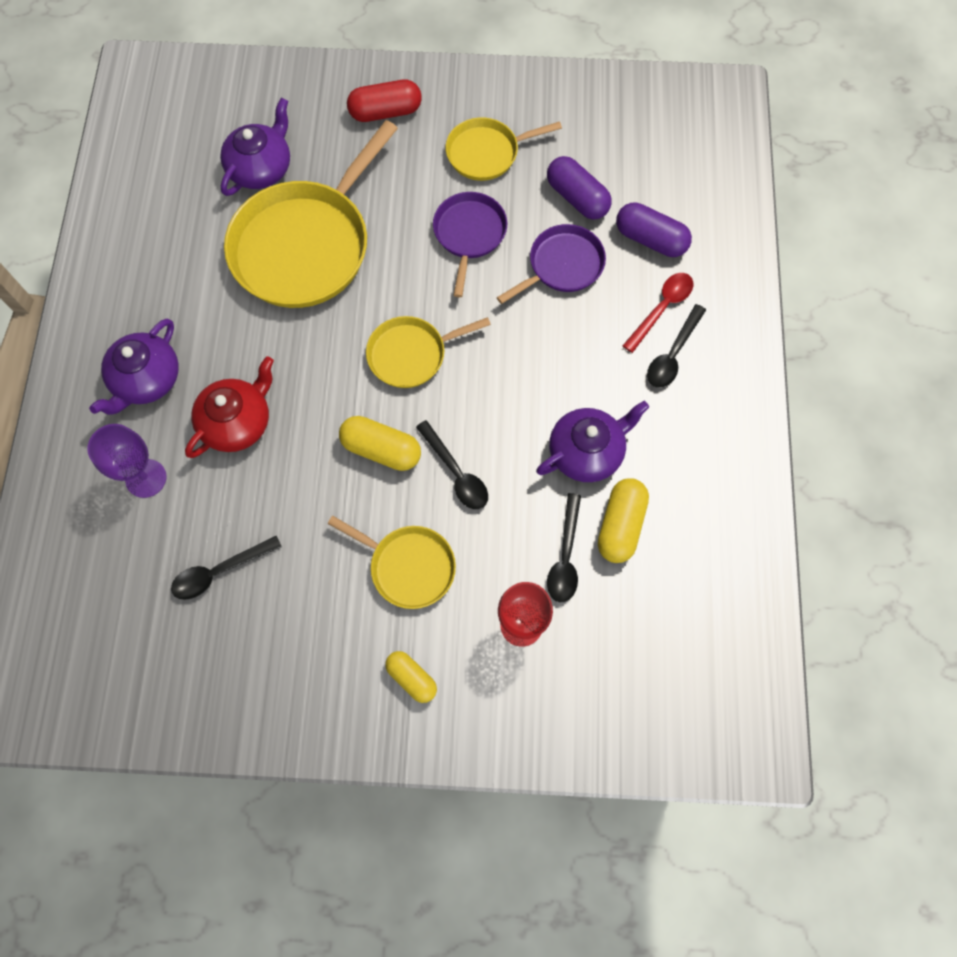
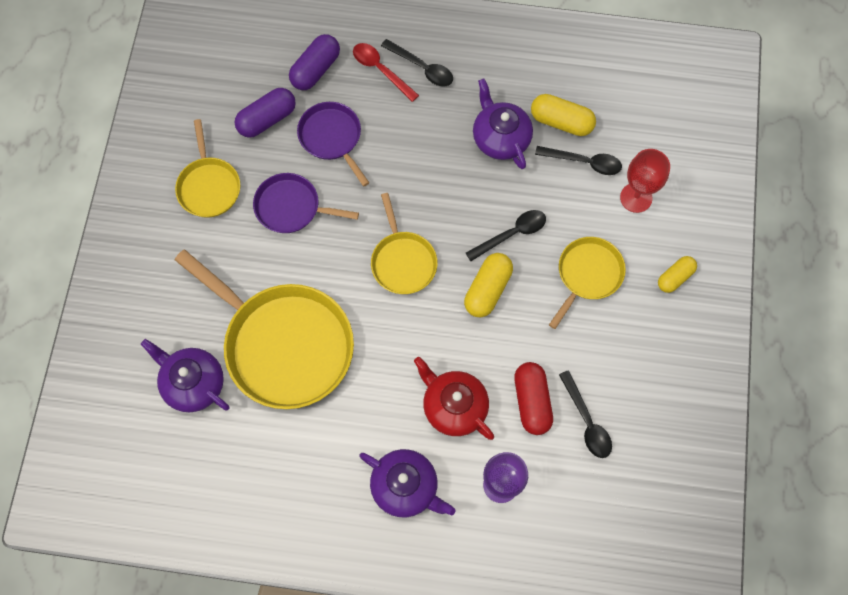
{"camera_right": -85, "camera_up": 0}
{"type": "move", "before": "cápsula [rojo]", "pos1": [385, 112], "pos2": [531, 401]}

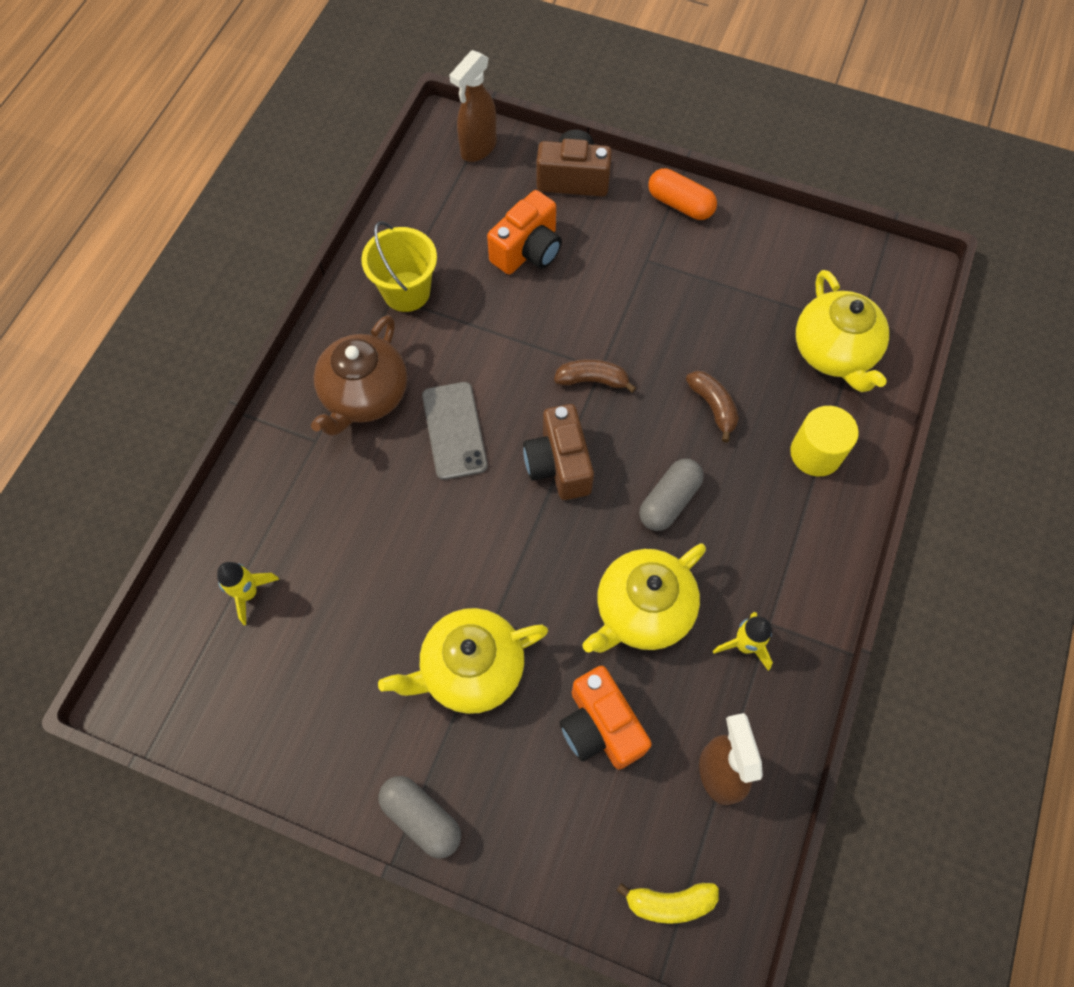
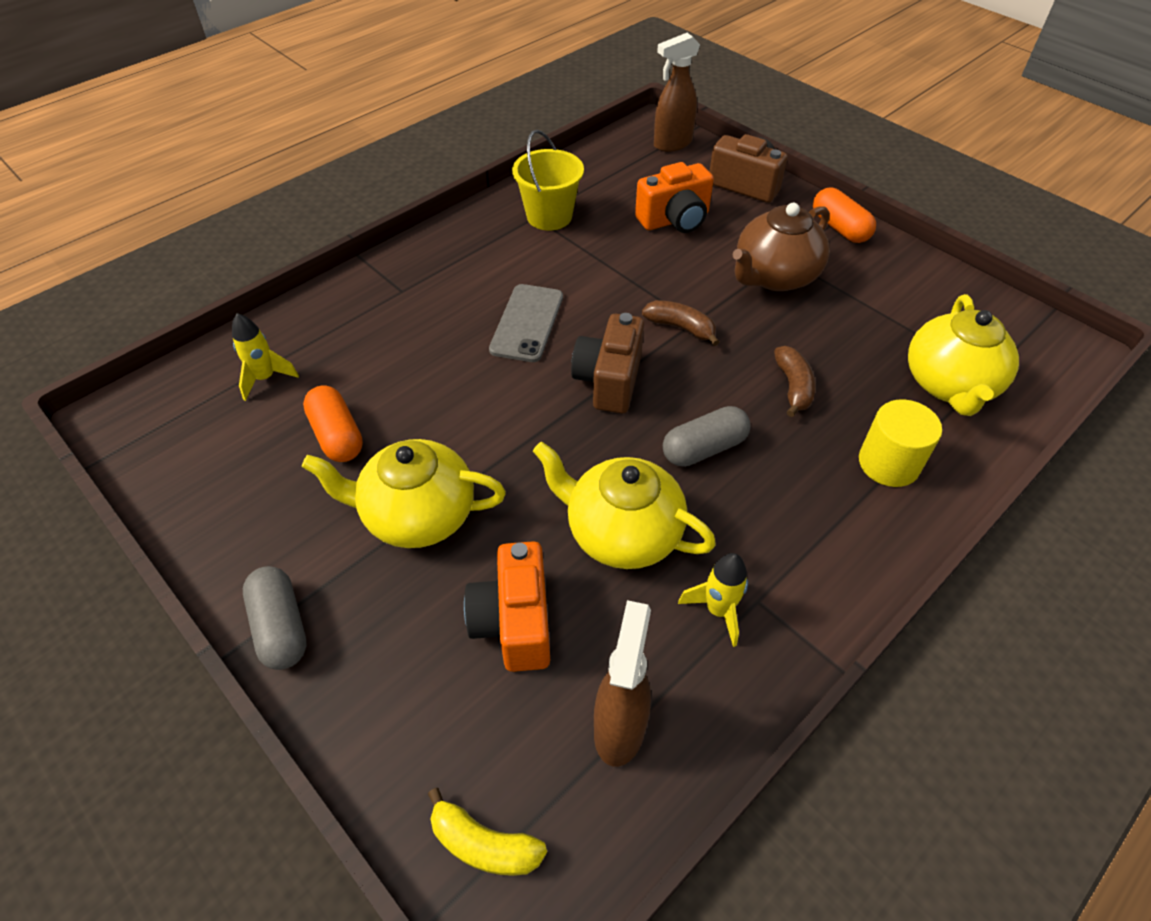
{"camera_right": 25, "camera_up": -15}
{"type": "move", "before": "tetera [marrón]", "pos1": [364, 396], "pos2": [774, 276]}
{"type": "rotate", "before": "tetera [amarillo]", "pos1": [642, 610], "pos2": [621, 533], "turn": 45}
{"type": "insert", "after": "cápsula [naranja]", "pos2": [337, 435]}

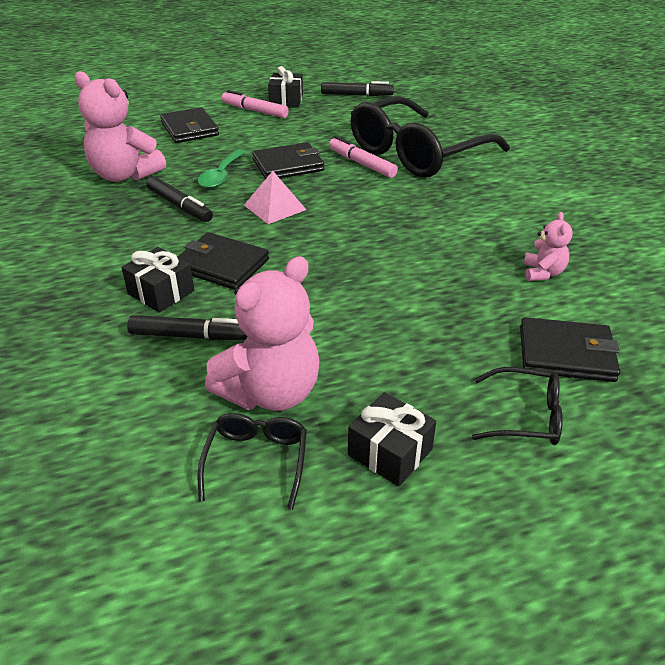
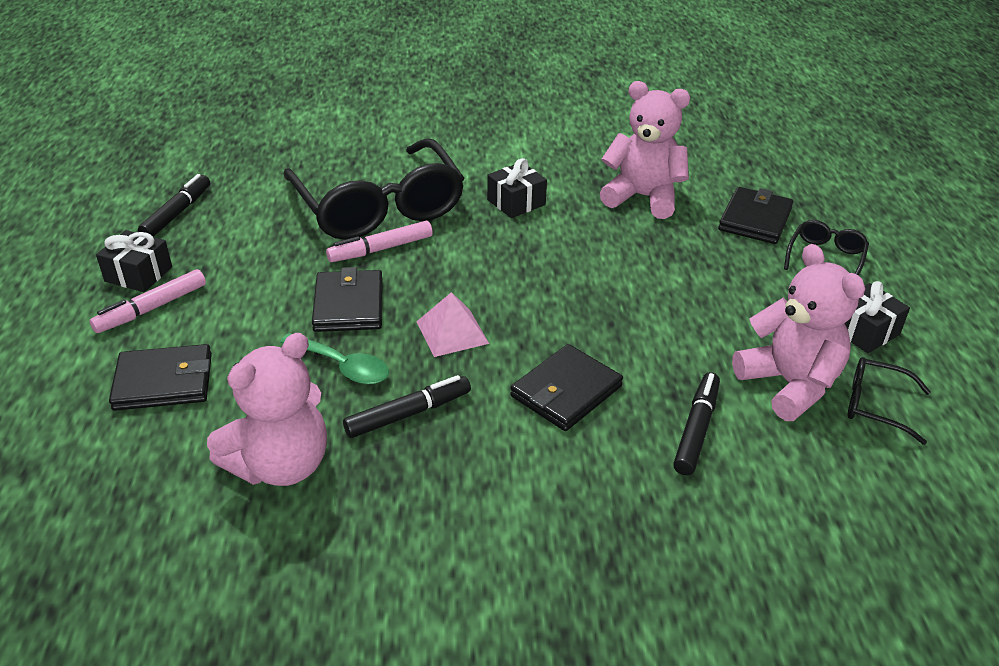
{"camera_right": -75, "camera_up": 0}
{"type": "move", "before": "regalo [negro]", "pos1": [161, 292], "pos2": [516, 202]}
{"type": "resize", "before": "osito [rosa]", "pos1": [543, 273], "pos2": [643, 197], "scale": 2.01}

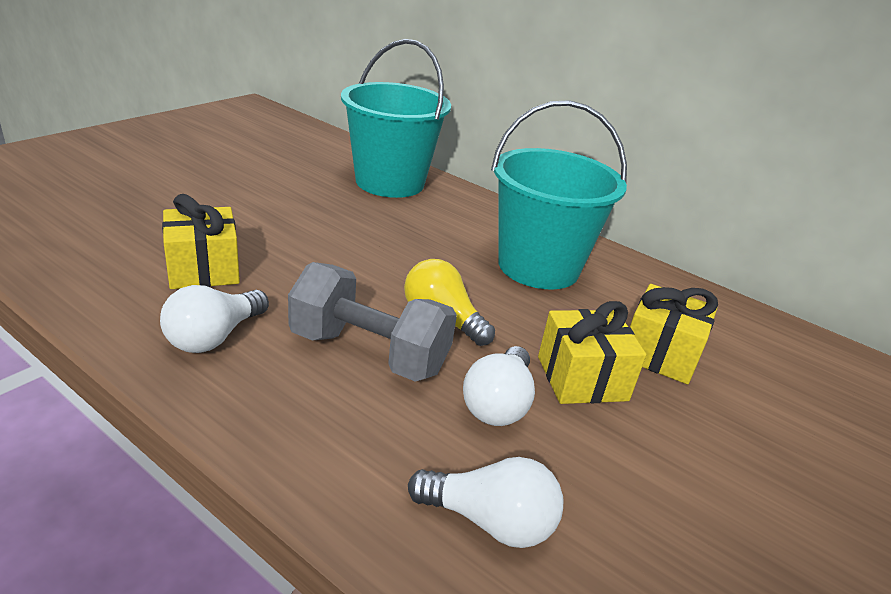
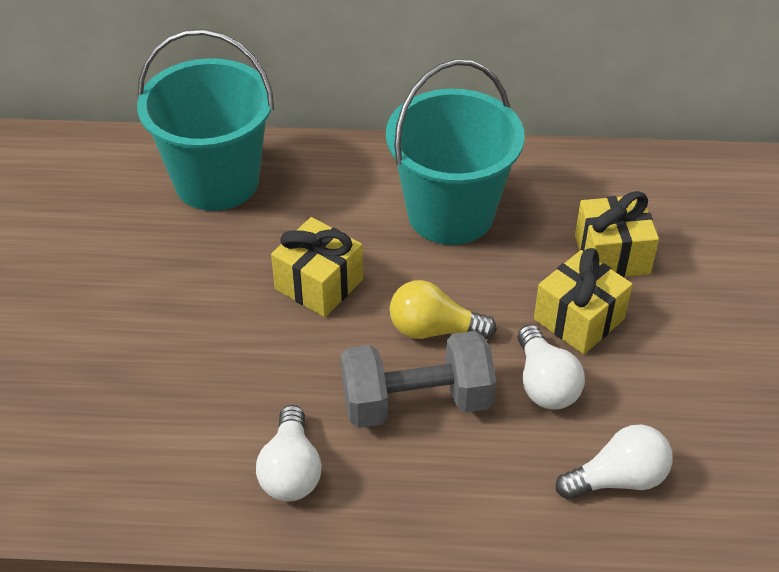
{"camera_right": -30, "camera_up": 15}
{"type": "move", "before": "regalo [amarillo]", "pos1": [203, 269], "pos2": [319, 284]}

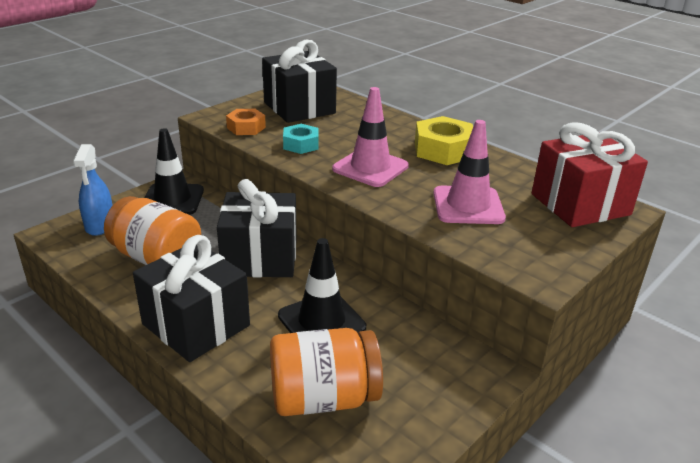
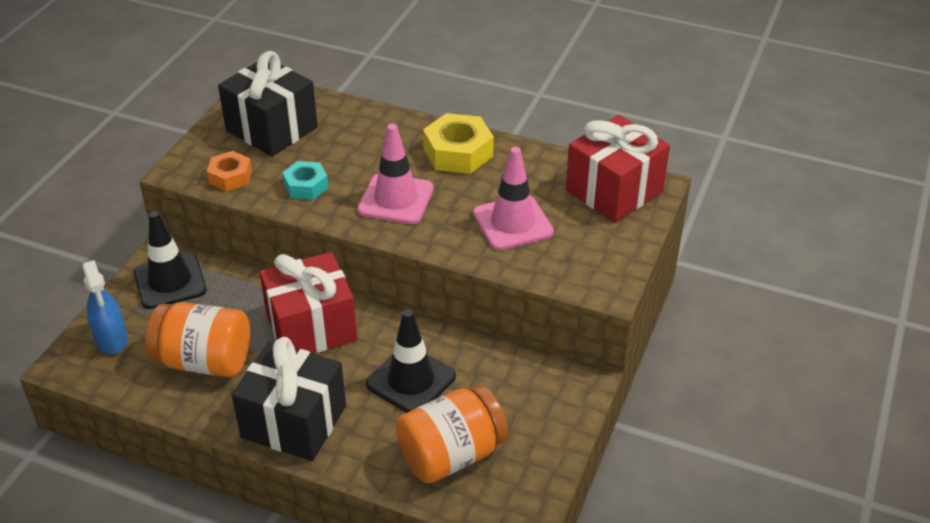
{"camera_right": -20, "camera_up": 10}
{"type": "recolor", "before": "regalo [negro]", "after": "regalo [rojo]", "pos1": [260, 258], "pos2": [311, 327]}

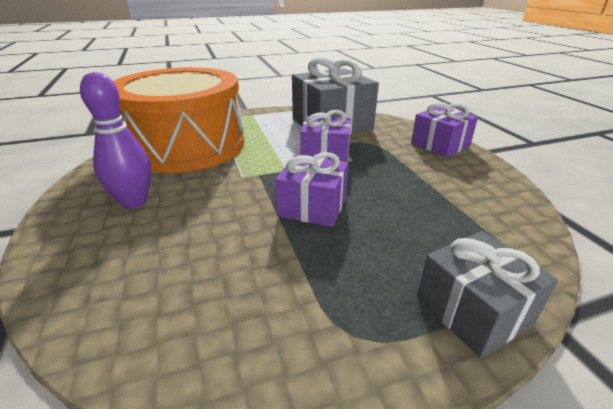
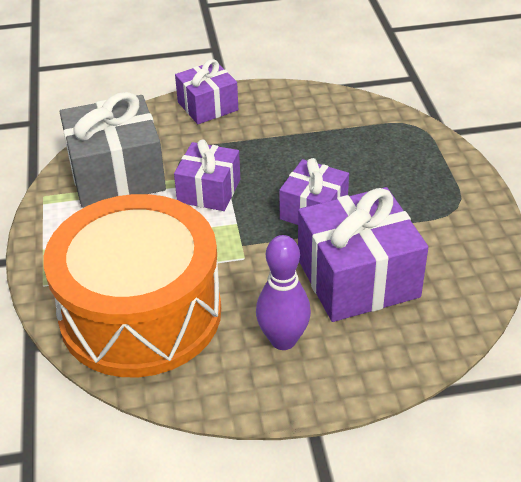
{"camera_right": -80, "camera_up": 10}
{"type": "delete", "before": "regalo [gris]", "pos1": [473, 310]}
{"type": "insert", "after": "regalo [morado]", "pos2": [358, 278]}

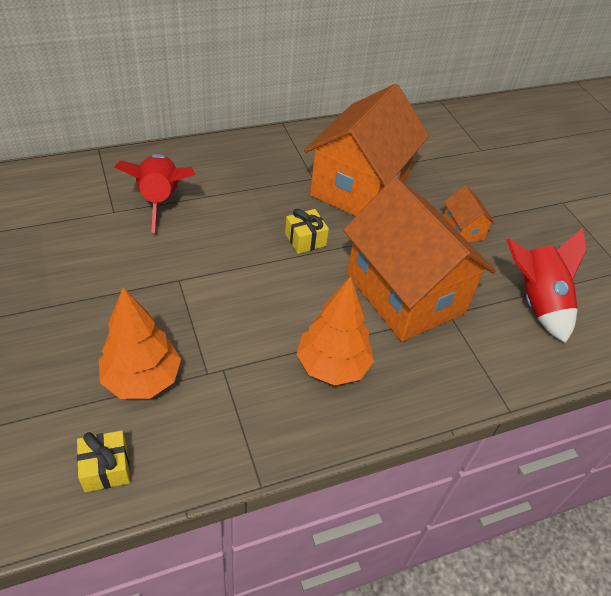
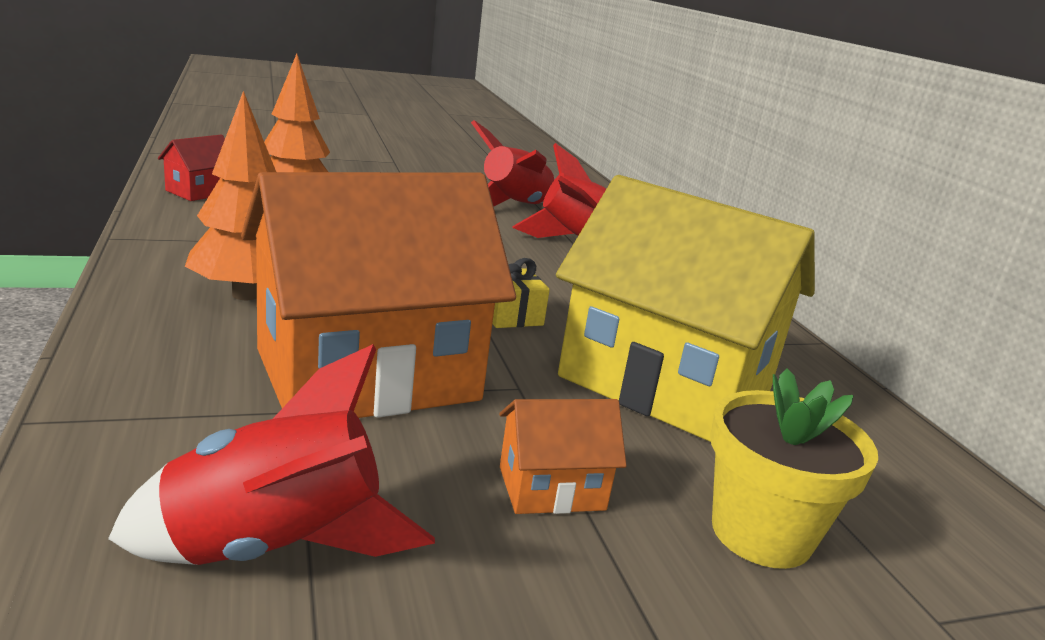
{"camera_right": 95, "camera_up": -25}
{"type": "replace", "before": "regalo [amarillo]", "after": "casa [rojo]", "pos1": [106, 468], "pos2": [200, 192]}
{"type": "recolor", "before": "casa [naranja]", "after": "casa [amarillo]", "pos1": [359, 187], "pos2": [665, 384]}
{"type": "insert", "after": "cohete [rojo]", "pos2": [515, 207]}
{"type": "insert", "after": "maceta [amarillo]", "pos2": [761, 533]}

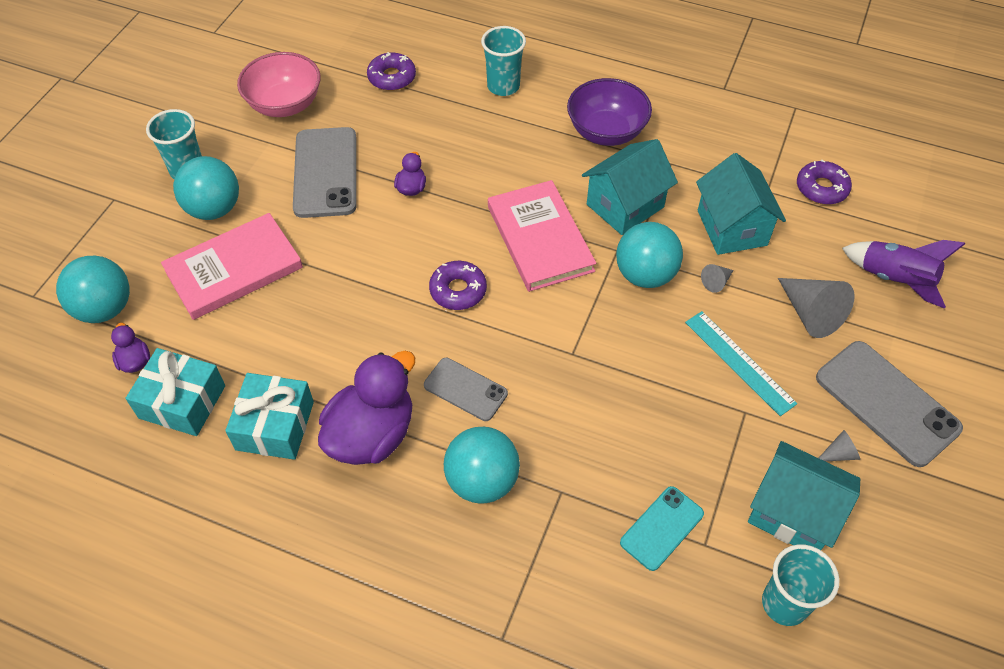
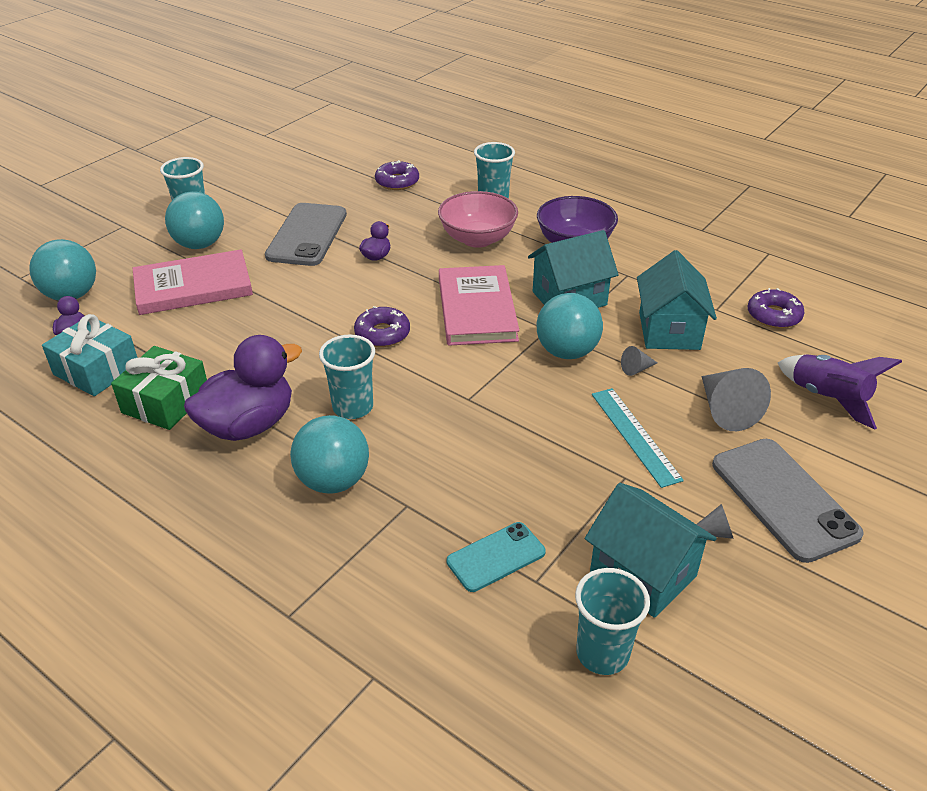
{"camera_right": 15, "camera_up": -15}
{"type": "recolor", "before": "regalo [turquesa]", "after": "regalo [verde]", "pos1": [275, 425], "pos2": [166, 402]}
{"type": "move", "before": "cuenco [rosa]", "pos1": [285, 104], "pos2": [477, 239]}
{"type": "replace", "before": "móvil [gris]", "after": "vaso [turquesa]", "pos1": [465, 389], "pos2": [353, 407]}

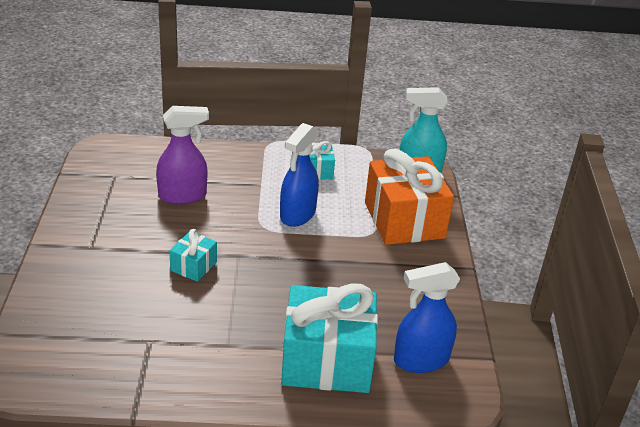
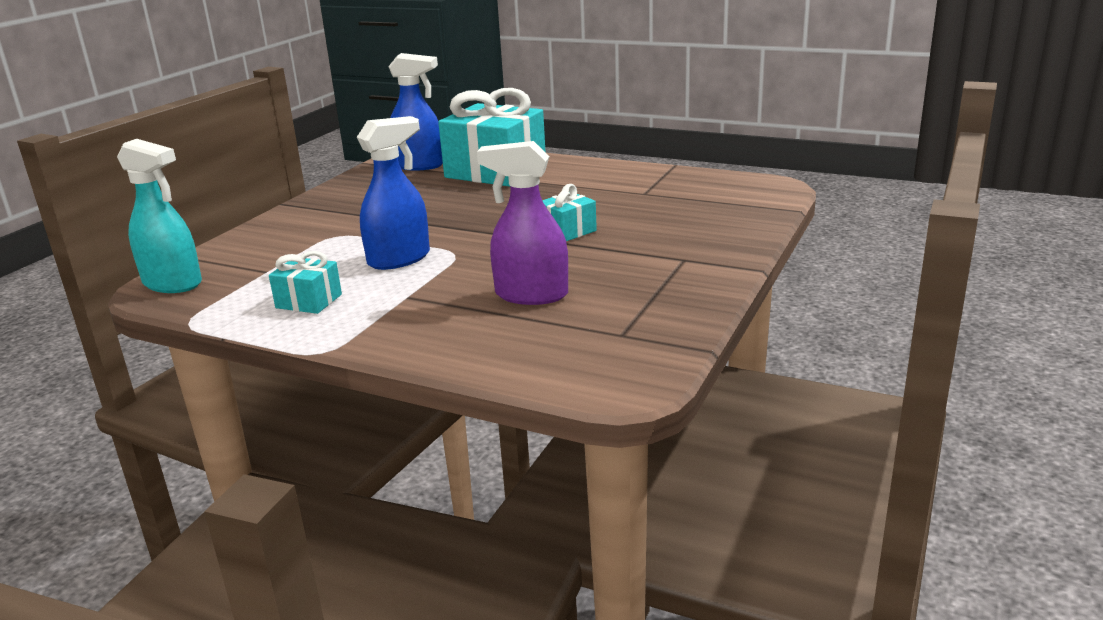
{"camera_right": -150, "camera_up": -10}
{"type": "delete", "before": "regalo [naranja]", "pos1": [404, 220]}

